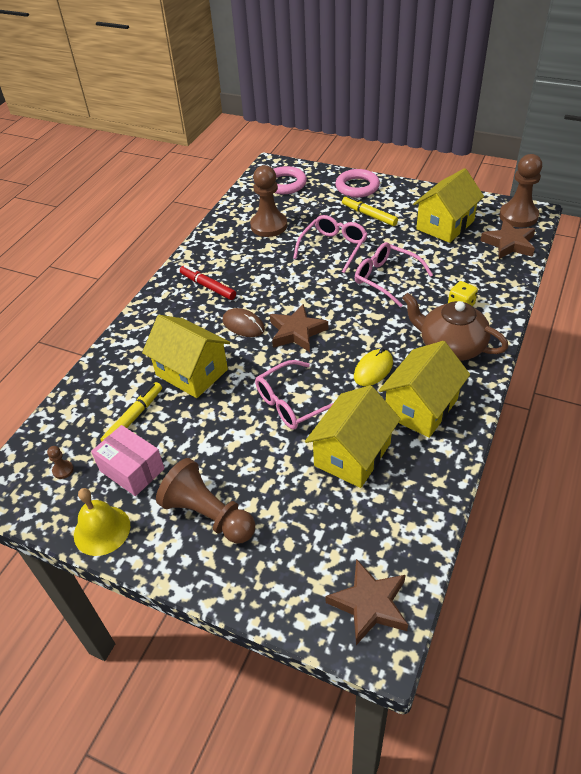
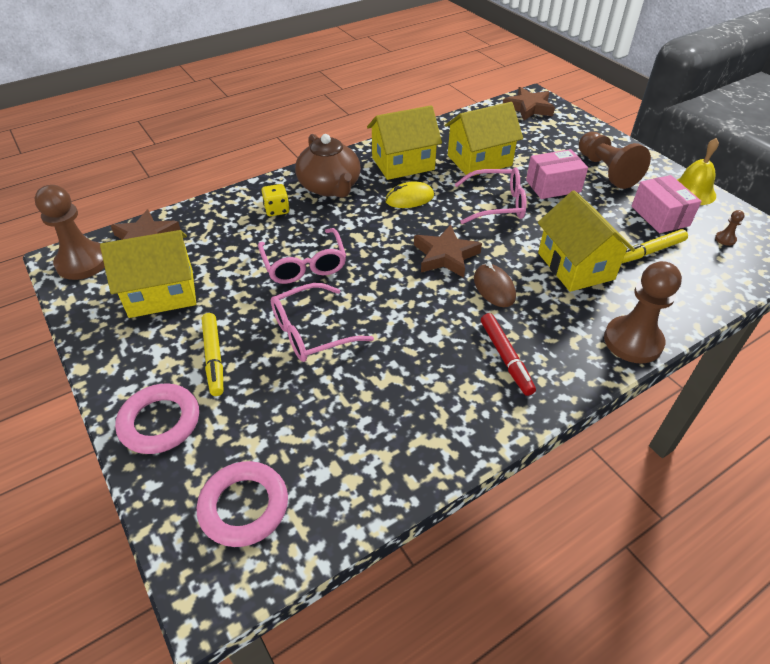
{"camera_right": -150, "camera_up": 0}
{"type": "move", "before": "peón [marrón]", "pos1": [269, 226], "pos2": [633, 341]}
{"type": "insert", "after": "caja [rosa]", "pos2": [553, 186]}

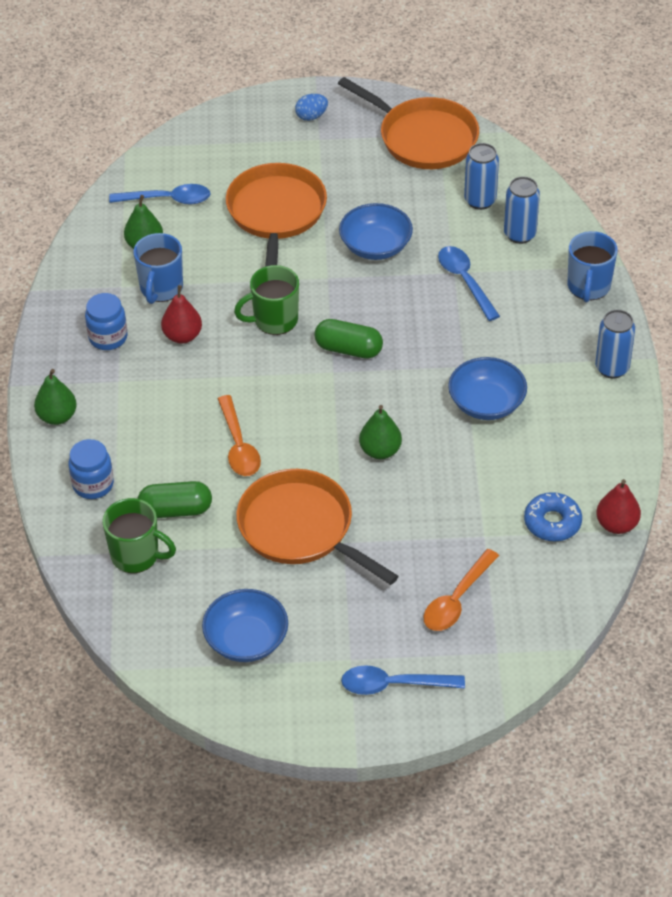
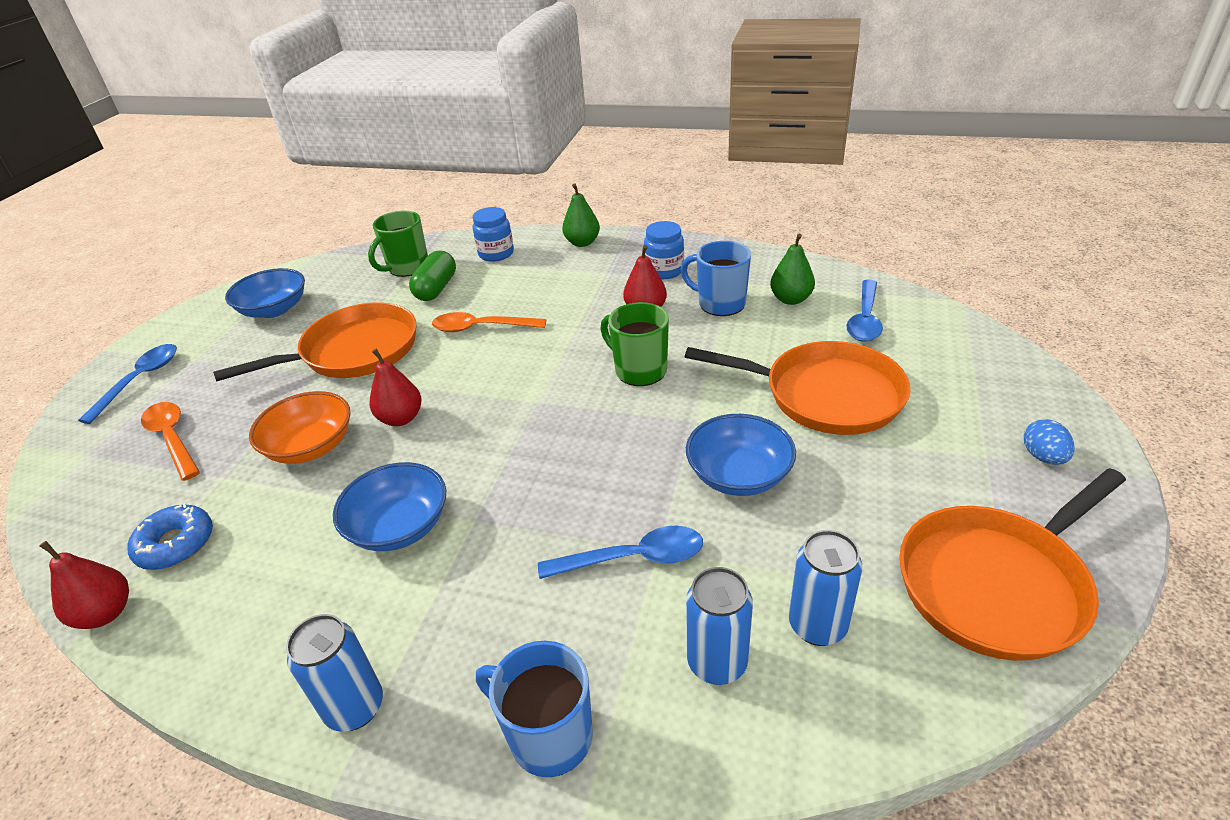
{"camera_right": 110, "camera_up": -10}
{"type": "rotate", "before": "taza [verde]", "pos1": [274, 320], "pos2": [639, 370], "turn": -45}
{"type": "delete", "before": "cápsula [verde]", "pos1": [348, 349]}
{"type": "recolor", "before": "pera [verde]", "after": "pera [rojo]", "pos1": [380, 451], "pos2": [401, 418]}
{"type": "insert", "after": "cuenco [naranja]", "pos2": [311, 446]}

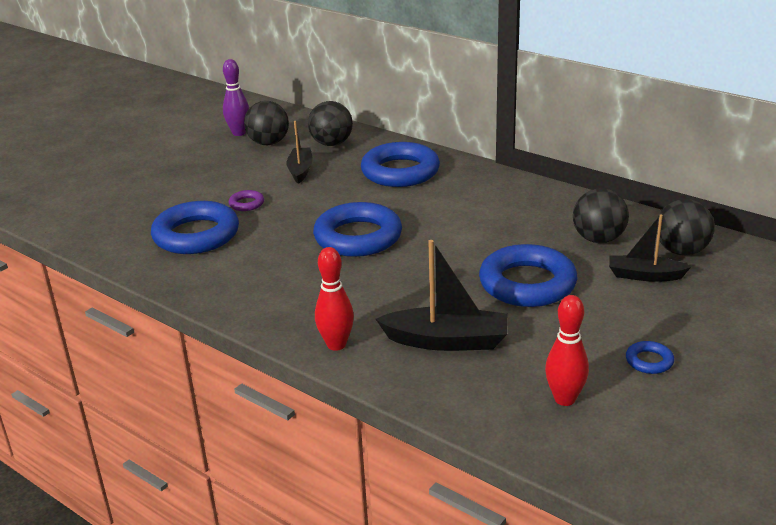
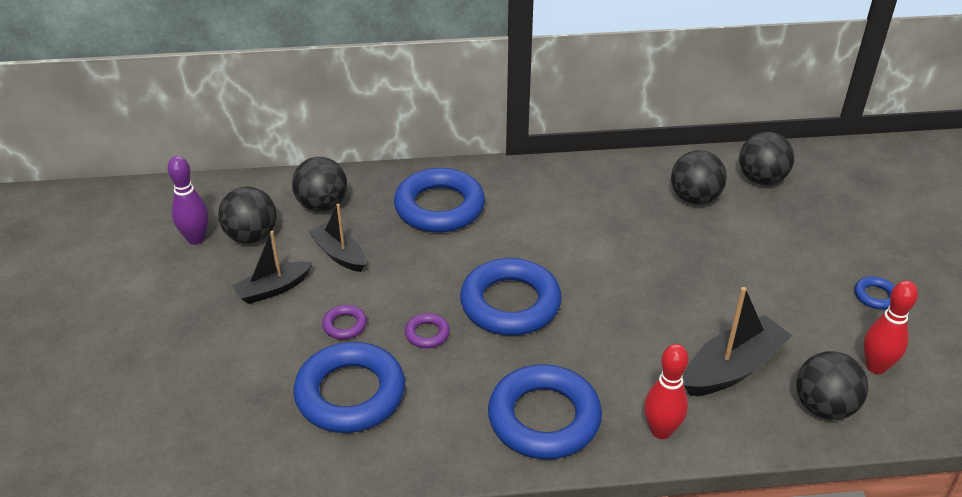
{"camera_right": -45, "camera_up": 10}
{"type": "move", "before": "anillo [azul]", "pos1": [527, 284], "pos2": [544, 418]}
{"type": "move", "before": "barco [negro]", "pos1": [644, 275], "pos2": [273, 289]}
{"type": "insert", "after": "anillo [morado]", "pos2": [427, 334]}
{"type": "insert", "after": "pelota [negro]", "pos2": [824, 407]}

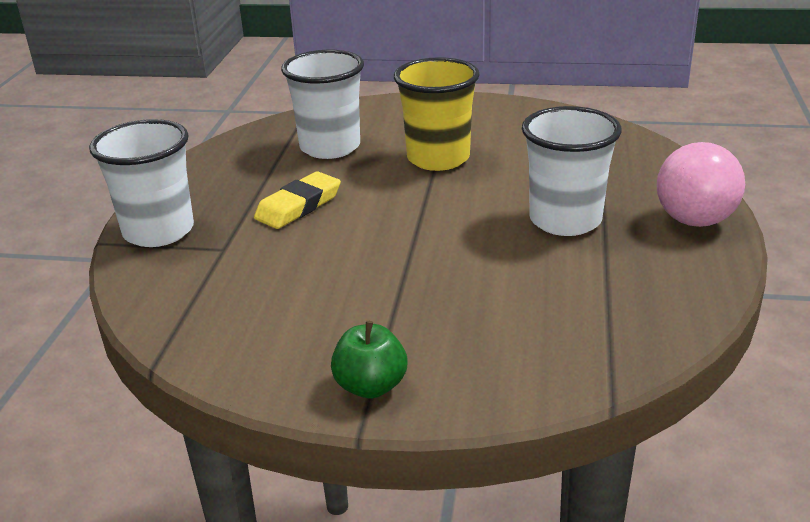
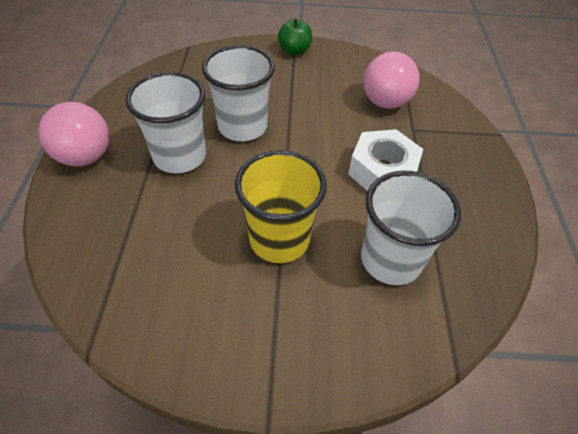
{"camera_right": 170, "camera_up": 20}
{"type": "move", "before": "vaso [blanco]", "pos1": [158, 231], "pos2": [242, 127]}
{"type": "replace", "before": "goma de borrar [amarillo]", "after": "tuerca [blanco]", "pos1": [298, 206], "pos2": [382, 171]}
{"type": "insert", "after": "pelota [rosa]", "pos2": [385, 102]}

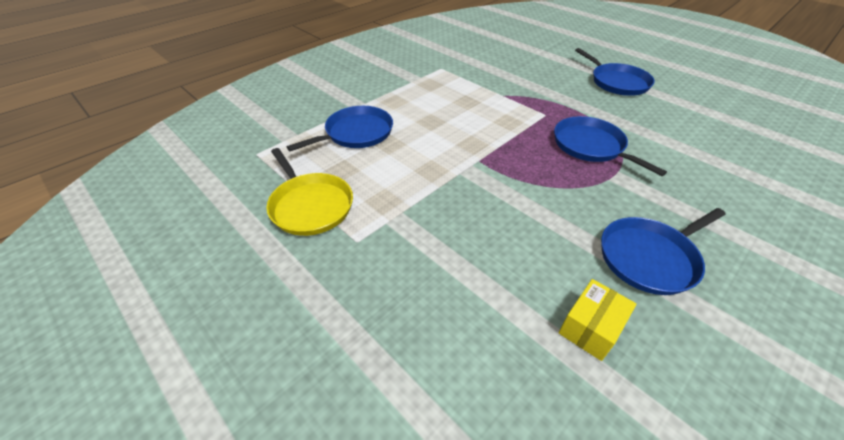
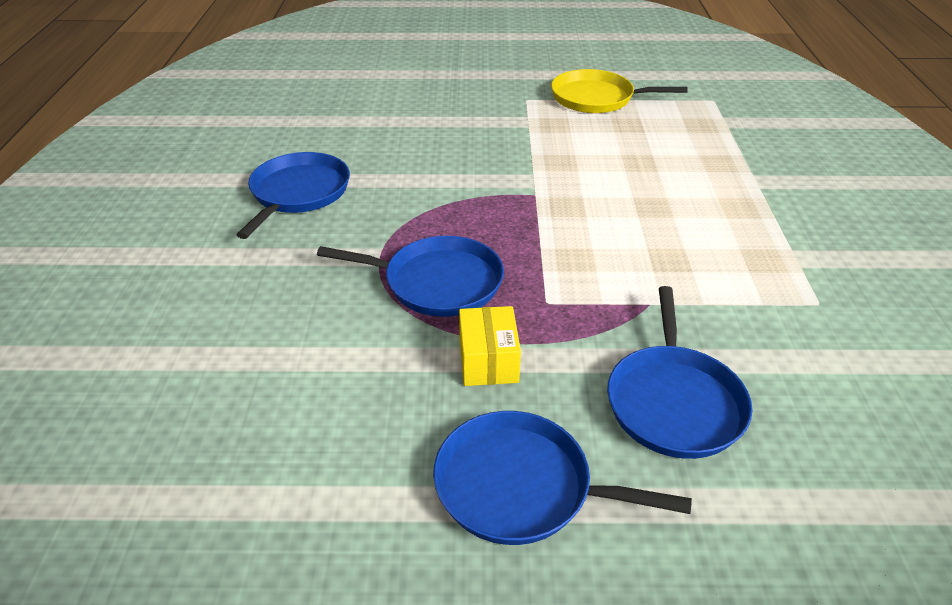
{"camera_right": 135, "camera_up": -5}
{"type": "move", "before": "sartén [azul]", "pos1": [356, 133], "pos2": [674, 402]}
{"type": "move", "before": "caja [amarillo]", "pos1": [590, 327], "pos2": [488, 360]}

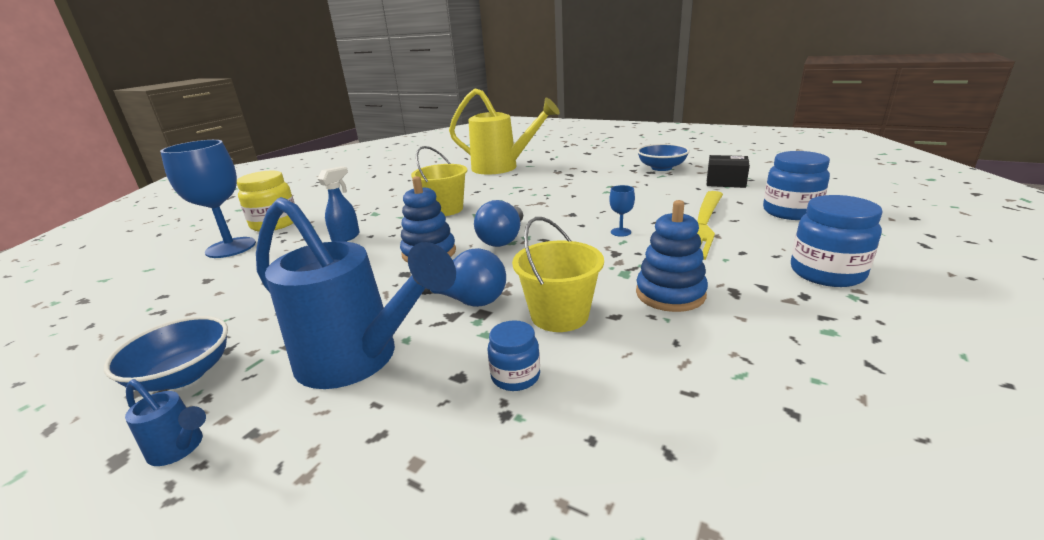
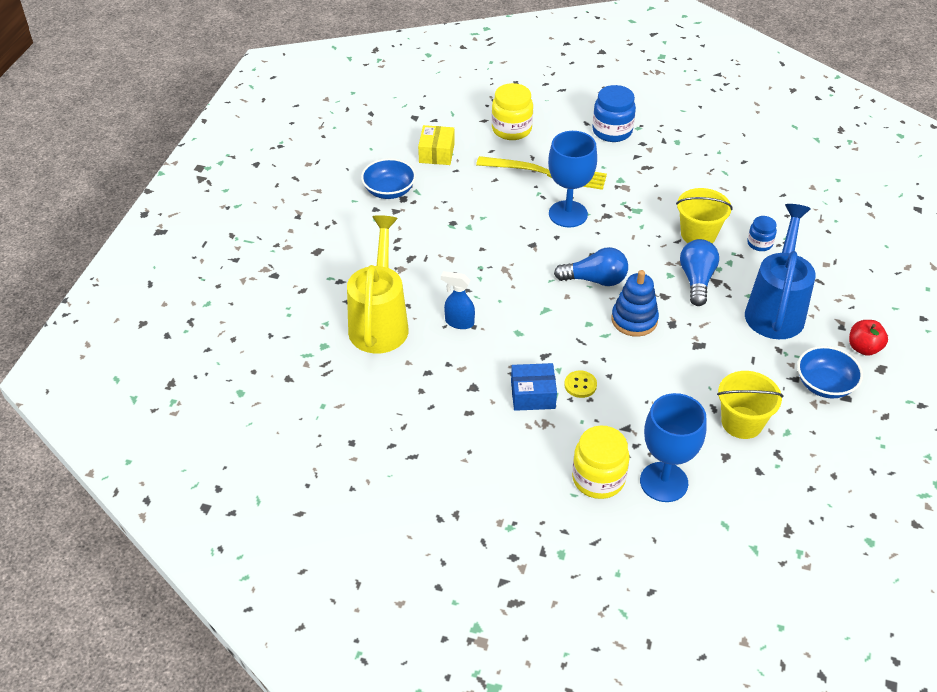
{"camera_right": -105, "camera_up": 20}
{"type": "replace", "before": "regadera [azul]", "after": "manzana [rojo]", "pos1": [180, 449], "pos2": [863, 348]}
{"type": "move", "before": "pulverizador [azul]", "pos1": [346, 237], "pos2": [459, 322]}
{"type": "move", "before": "balde [amarillo]", "pos1": [445, 209], "pos2": [742, 422]}
{"type": "resize", "before": "copa [azul]", "pos1": [620, 232], "pos2": [568, 214], "scale": 2.38}
{"type": "delete", "before": "juguete apilable [azul]", "pos1": [670, 294]}
{"type": "recolor", "before": "caja [negro]", "after": "caja [amarillo]", "pos1": [725, 181], "pos2": [436, 153]}
{"type": "recolor", "before": "tarro [azul]", "after": "tarro [amarillo]", "pos1": [790, 212], "pos2": [511, 129]}
{"type": "insert", "after": "caja [azul]", "pos2": [533, 395]}
{"type": "insert", "after": "botón [amarillo]", "pos2": [580, 385]}

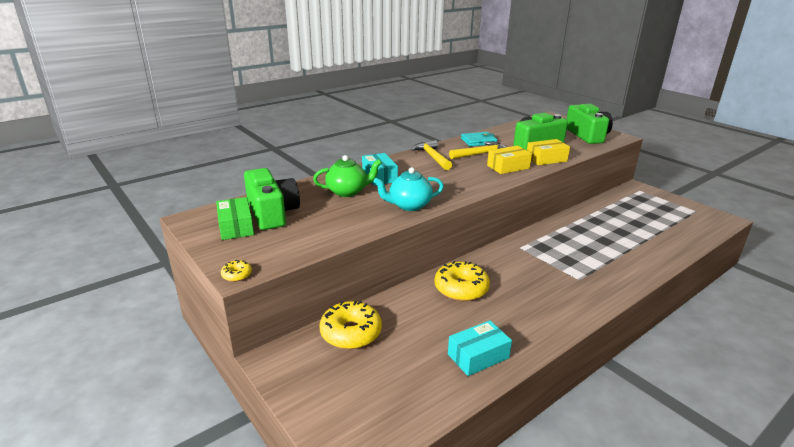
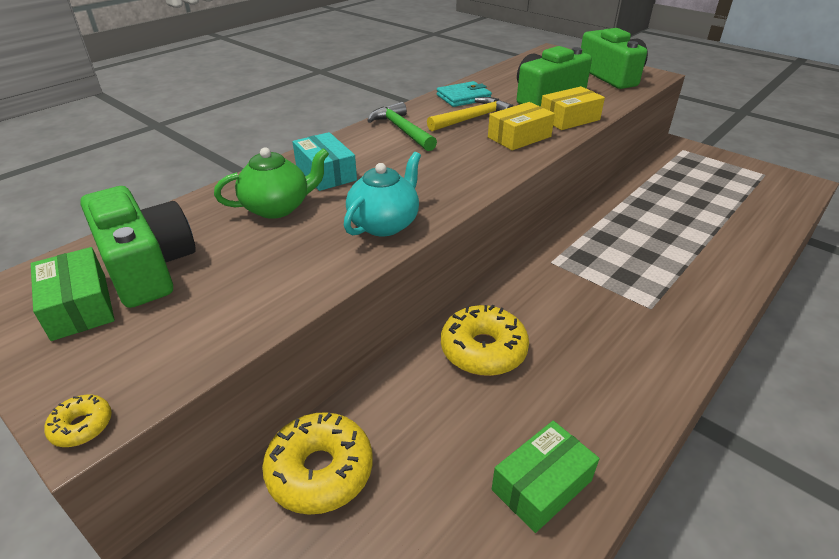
{"camera_right": -10, "camera_up": 10}
{"type": "rotate", "before": "tetera [turquesa]", "pos1": [409, 205], "pos2": [385, 224], "turn": 150}
{"type": "recolor", "before": "martillo [amarillo]", "after": "martillo [verde]", "pos1": [432, 157], "pos2": [401, 130]}
{"type": "recolor", "before": "caja [turquesa]", "after": "caja [verde]", "pos1": [478, 356], "pos2": [541, 485]}

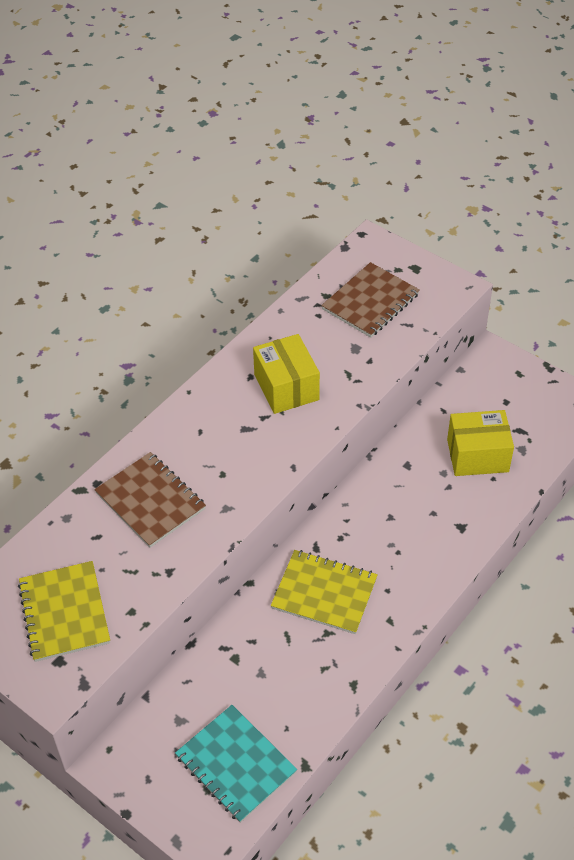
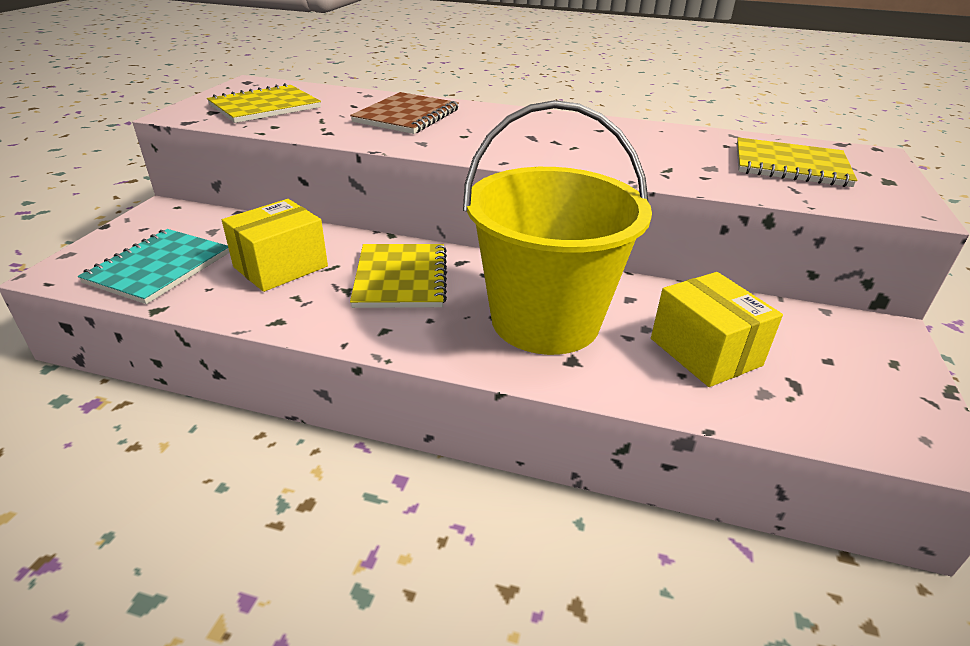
{"camera_right": 65, "camera_up": -15}
{"type": "move", "before": "caja [amarillo]", "pos1": [286, 387], "pos2": [280, 267]}
{"type": "recolor", "before": "cuaderno [marrón]", "after": "cuaderno [amarillo]", "pos1": [370, 302], "pos2": [790, 165]}
{"type": "insert", "after": "balde [amarillo]", "pos2": [545, 320]}

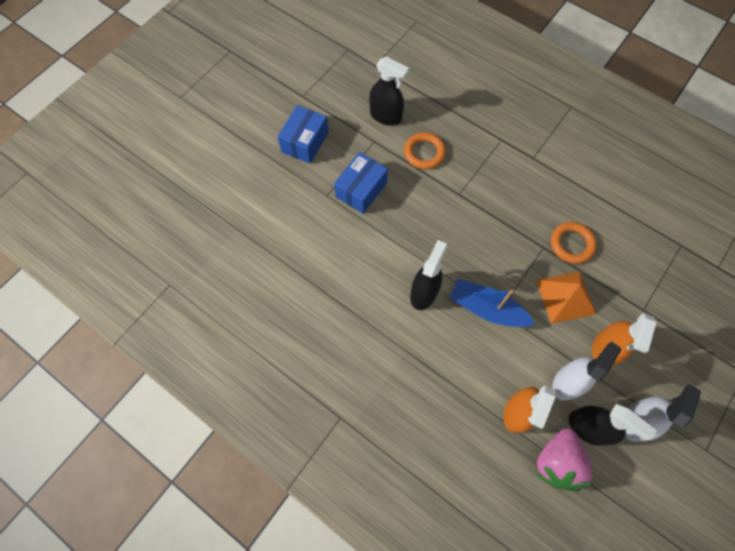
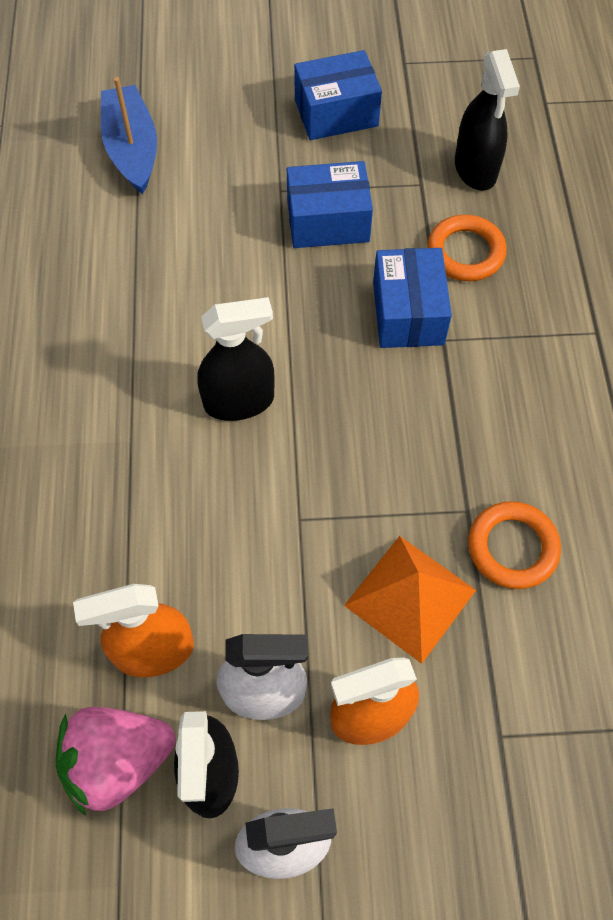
{"camera_right": 50, "camera_up": -5}
{"type": "move", "before": "barco [azul]", "pos1": [486, 308], "pos2": [132, 149]}
{"type": "insert", "after": "caja [azul]", "pos2": [408, 313]}

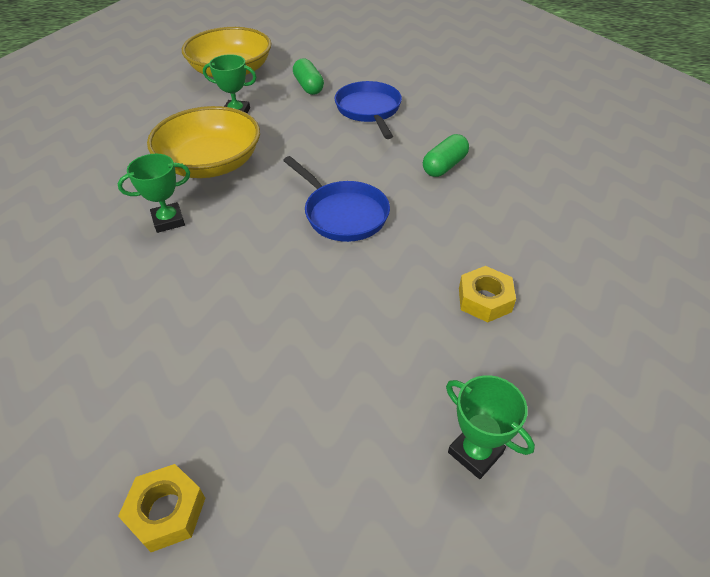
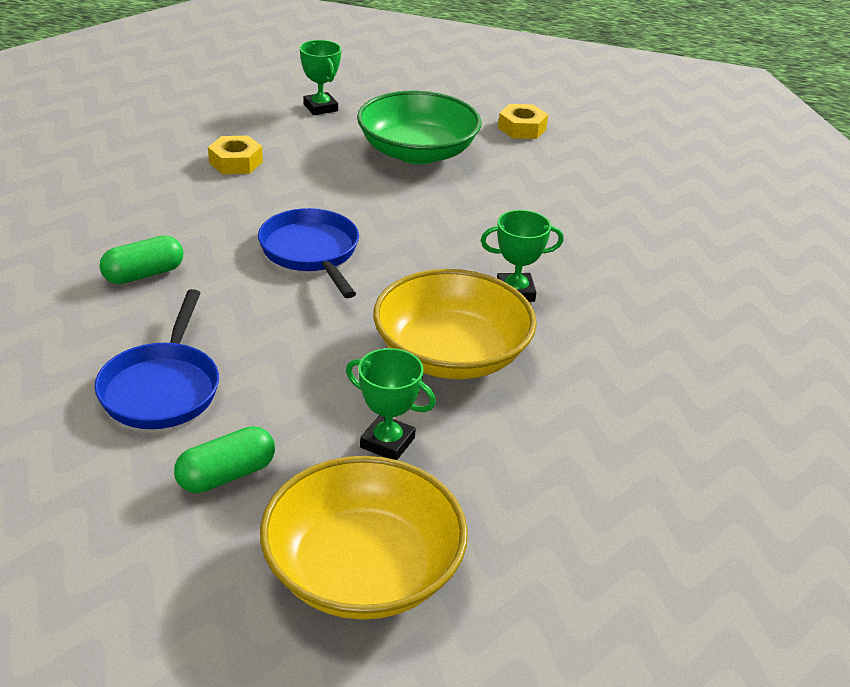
{"camera_right": -165, "camera_up": -10}
{"type": "rotate", "before": "cápsula [verde]", "pos1": [308, 86], "pos2": [226, 475], "turn": 60}
{"type": "insert", "after": "cuenco [verde]", "pos2": [417, 152]}

